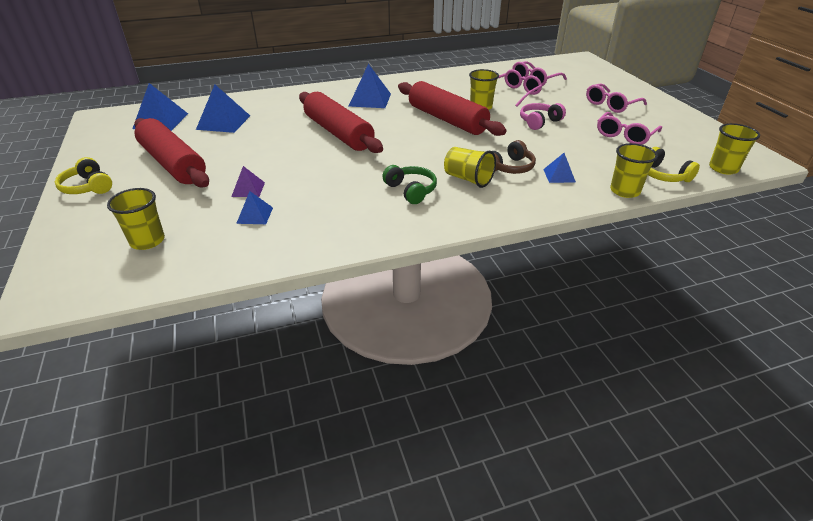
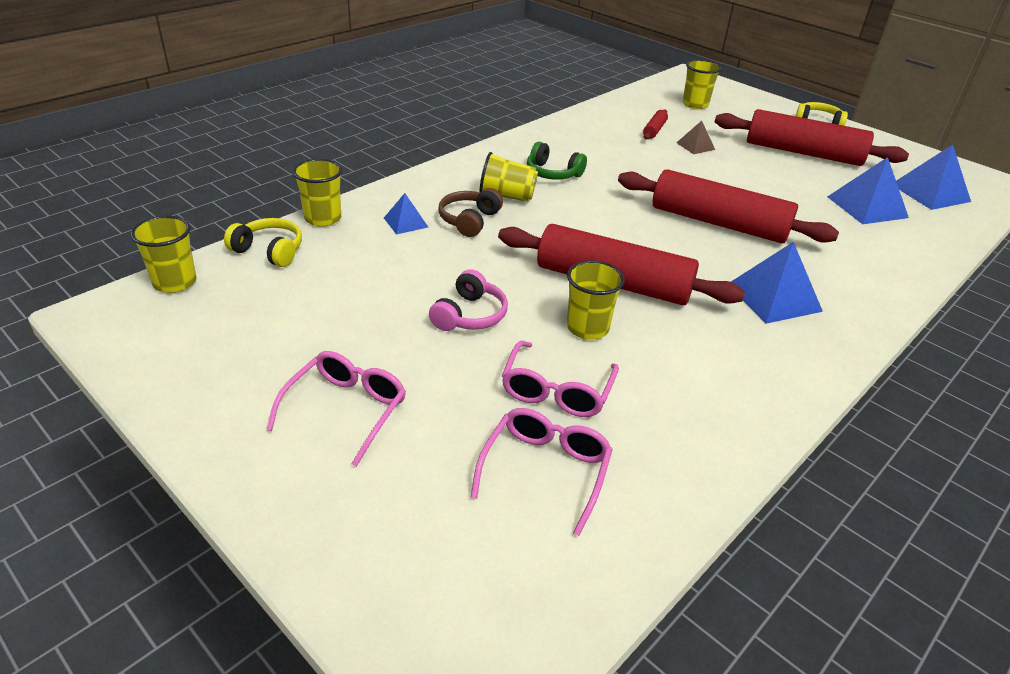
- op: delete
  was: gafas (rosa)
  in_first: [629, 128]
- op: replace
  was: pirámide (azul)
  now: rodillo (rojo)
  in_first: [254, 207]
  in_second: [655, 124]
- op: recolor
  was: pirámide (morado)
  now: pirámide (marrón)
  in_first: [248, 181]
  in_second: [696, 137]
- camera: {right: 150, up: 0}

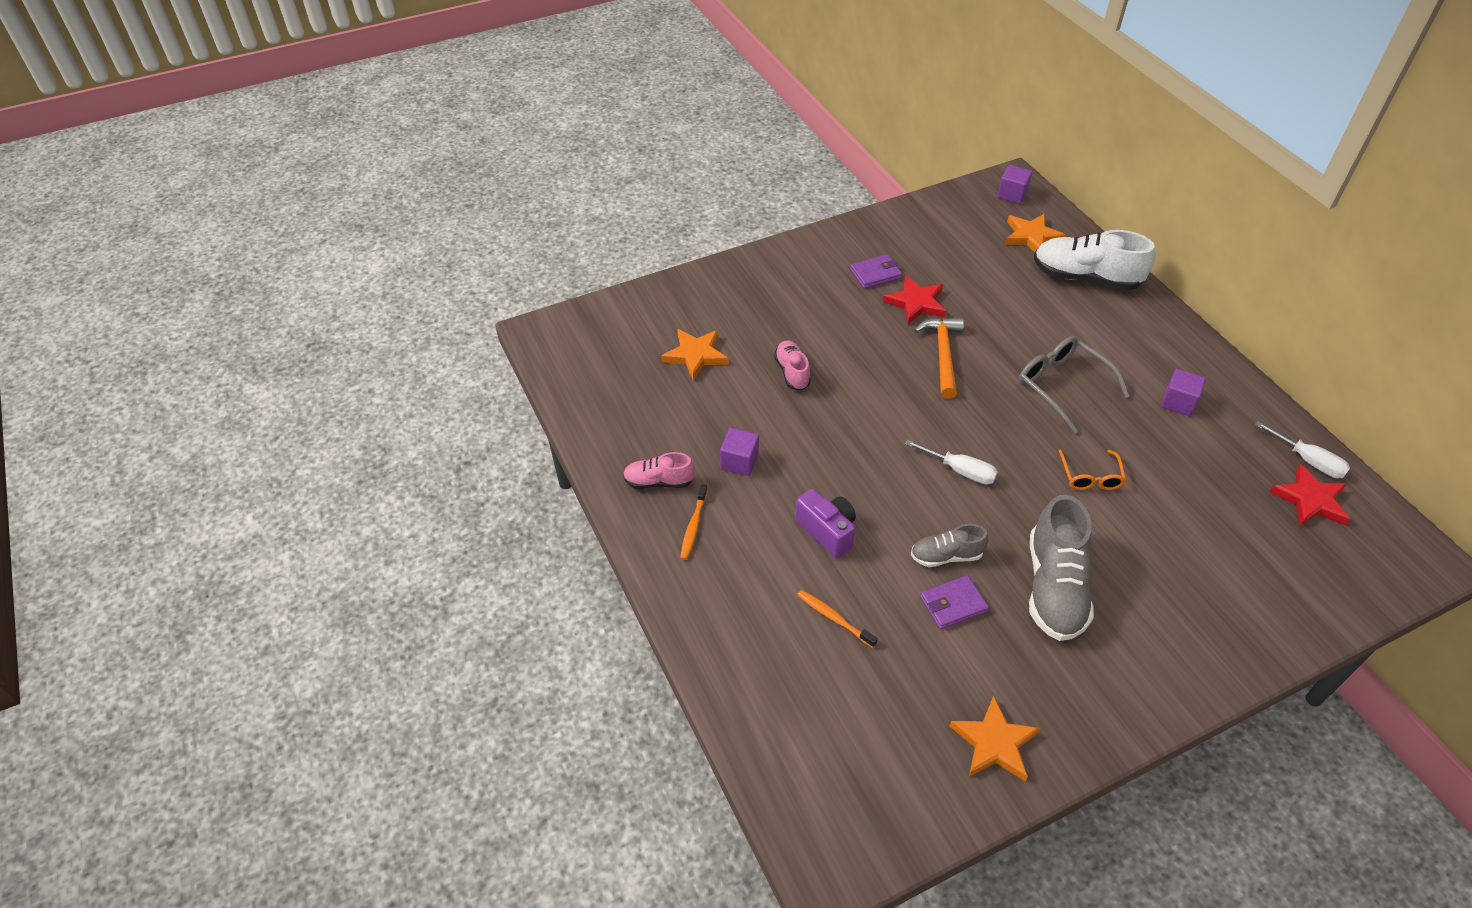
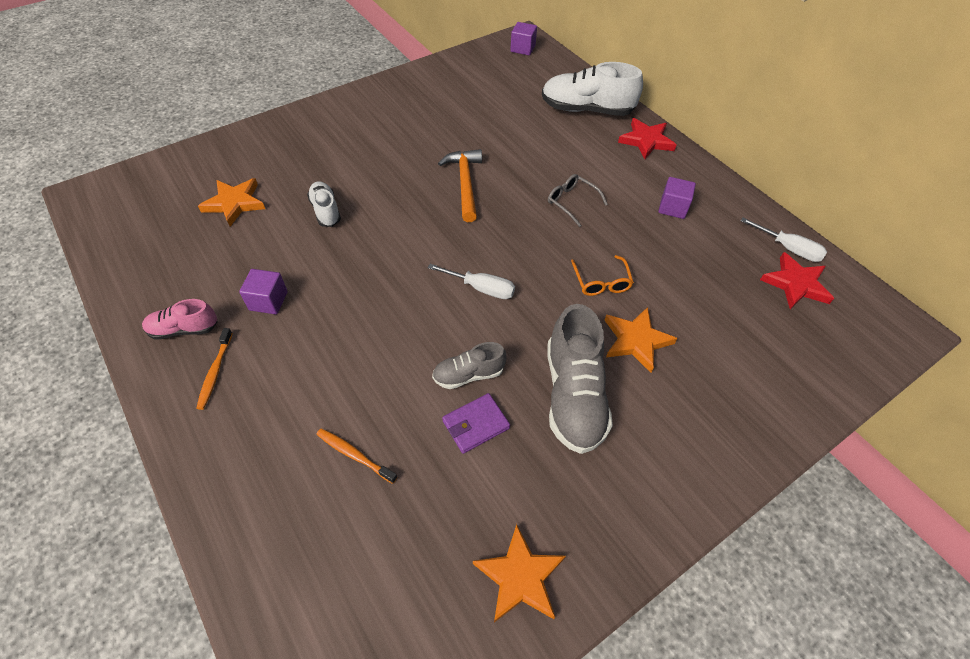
- op: delete
  was: cámara (morado)
  in_first: [825, 523]
- op: delete
  was: cartera (morado)
  in_first: [876, 272]
- op: move
  was: estrella (rojo)
  in_first: [914, 300]
  in_second: [647, 138]
- op: move
  was: estrella (naranja)
  in_first: [1035, 233]
  in_second: [641, 340]
- op: recolor
  was: zapato (rosa)
  now: zapato (blanco)
  in_first: [792, 365]
  in_second: [324, 204]
- op: resize
  was: gafas (gris)
  in_first: [1074, 385]
  in_second: [578, 200]
  ratio: 0.61
- camera: {right: -10, up: 5}

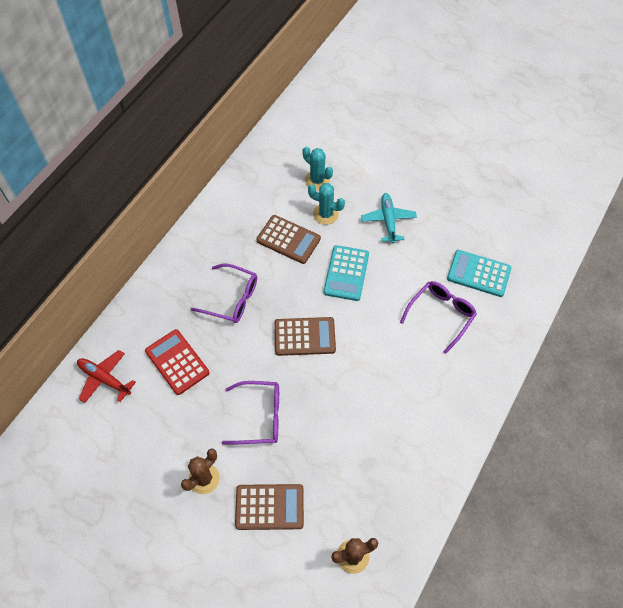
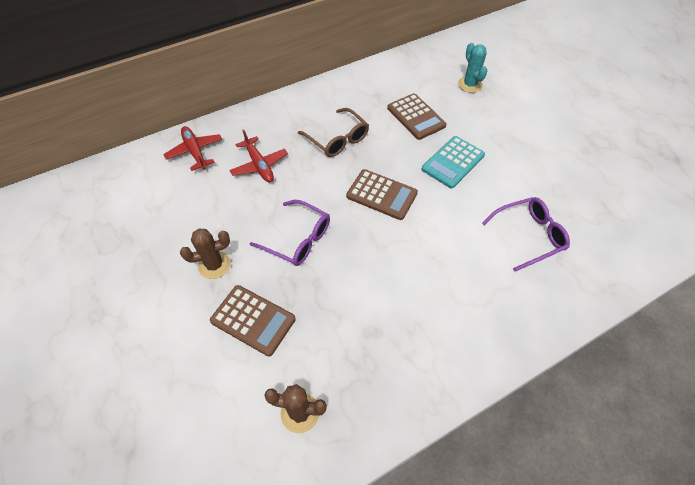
- op: delete
  was: cactus (turquesa)
  in_first: [326, 204]
- op: delete
  was: avión (turquesa)
  in_first: [389, 218]
- op: delete
  was: calculadora (turquesa)
  in_first: [479, 273]
- op: replace
  was: calculadora (rojo)
  now: avión (rojo)
  in_first: [177, 362]
  in_second: [259, 156]
- op: recolor
  was: gafas (morado)
  now: gafas (marrón)
  in_first: [224, 293]
  in_second: [333, 132]
- camera: {right: 30, up: -5}

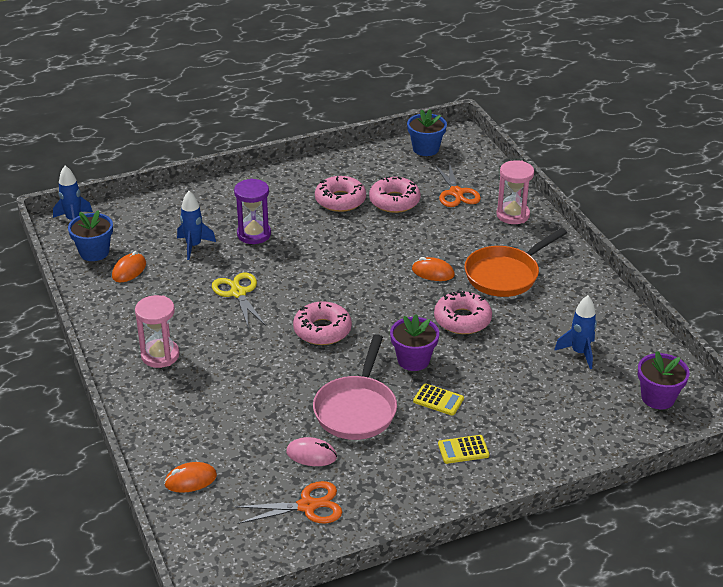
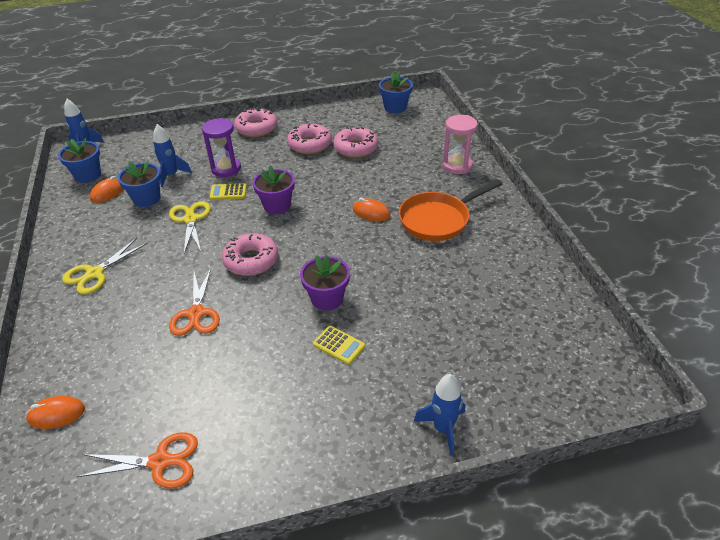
- op: delete
  was: ratón (rosa)
  in_first: [311, 451]
- op: delete
  was: sartén (rosa)
  in_first: [355, 387]
- op: insert
  now: maceta (azul)
  in_second: [139, 184]
- op: move
  was: tijeras (naranja)
  in_first: [457, 184]
  in_second: [194, 302]
- op: move
  was: rosquilla (rosa)
  in_first: [463, 312]
  in_second: [255, 122]
- op: move
  was: calculadora (amarillo)
  in_first: [463, 449]
  in_second: [228, 191]
- op: move
  was: cohete (azul)
  in_first: [575, 332]
  in_second: [439, 415]
- op: move
  was: maceta (morado)
  in_first: [664, 380]
  in_second: [274, 189]
- op: replace
  was: reloj de arena (rosa)
  now: tijeras (amarillo)
  in_first: [157, 331]
  in_second: [105, 266]
- camera: {right: 10, up: 5}

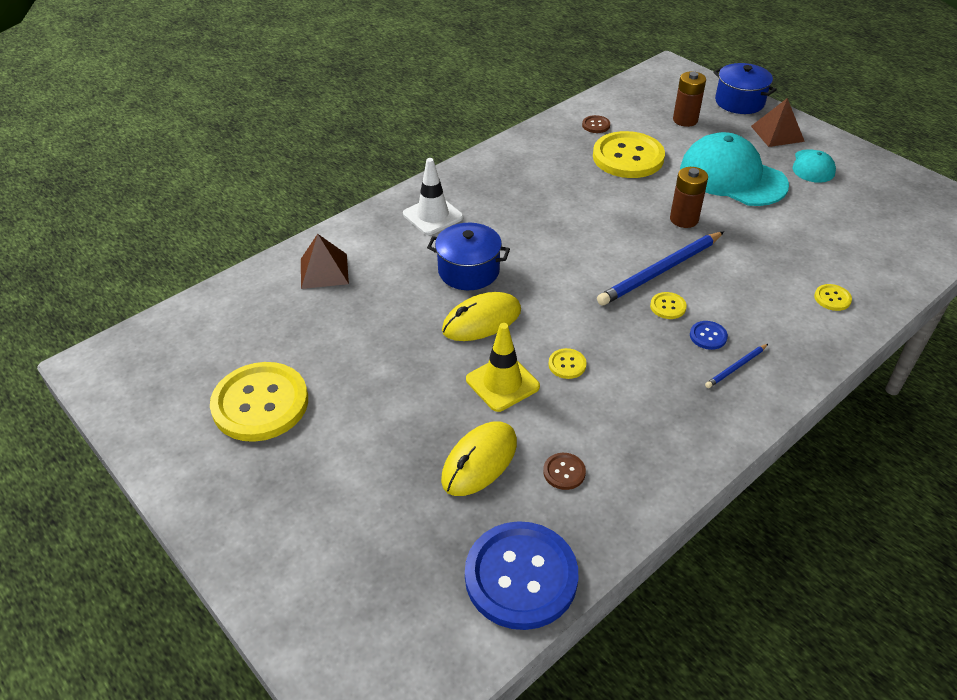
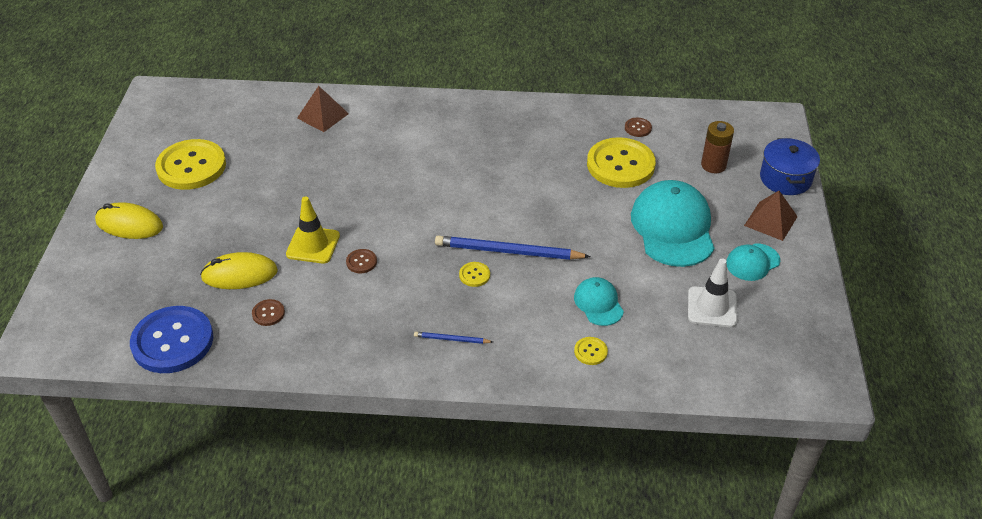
- op: delete
  was: olla (azul)
  in_first: [468, 256]
- op: delete
  was: pila (marrón)
  in_first: [689, 197]
- op: delete
  was: botón (azul)
  in_first: [709, 335]
- op: insert
  now: gorra (turquesa)
  in_second: [599, 301]
- op: move
  was: cono de tráfico (blanco)
  in_first: [433, 196]
  in_second: [712, 293]
- op: move
  was: ratón (amarillo)
  in_first: [481, 316]
  in_second: [129, 220]
- op: recolor
  was: botón (amarillo)
  now: botón (marrón)
  in_first: [567, 363]
  in_second: [361, 261]
- camera: {right: 45, up: 0}

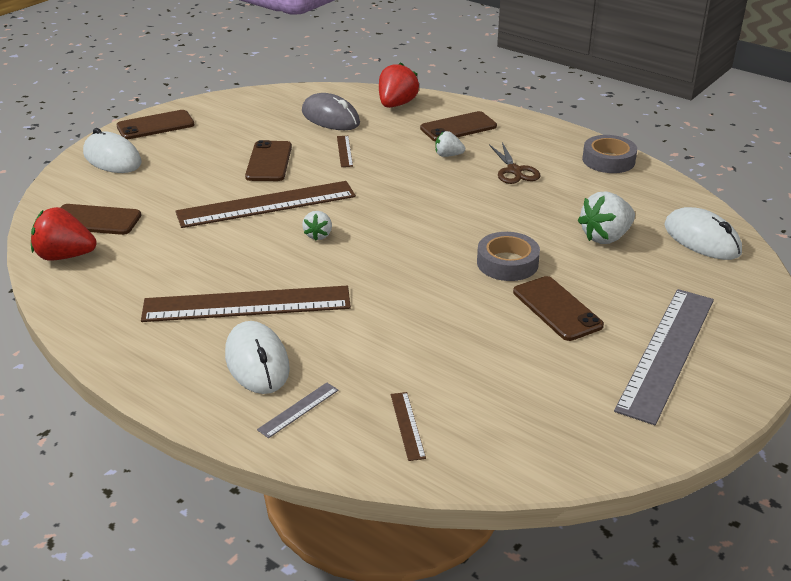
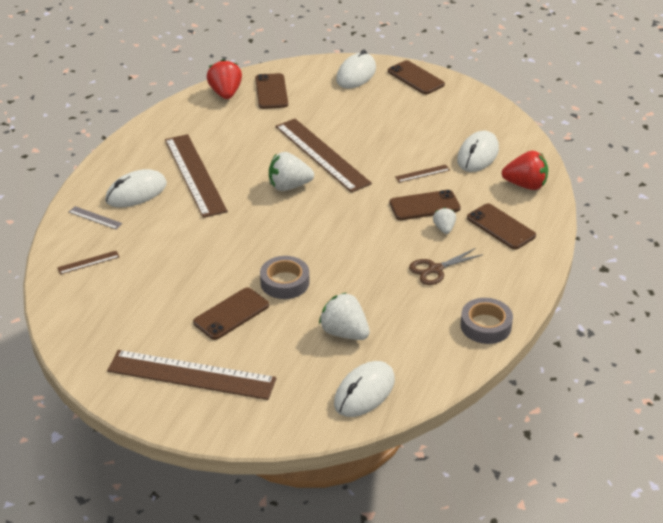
- op: move
  was: móvil (marrón)
  in_first: [268, 160]
  in_second: [425, 205]
- op: recolor
  was: ratón (gris)
  now: ratón (blanco)
  in_first: [331, 111]
  in_second: [478, 151]
- op: recolor
  was: regla (gris)
  now: regla (marrón)
  in_first: [664, 357]
  in_second: [192, 375]
- op: resize
  was: fresa (blanco)
  in_first: [317, 226]
  in_second: [291, 171]
  ratio: 1.75
- camera: {right: 75, up: 5}

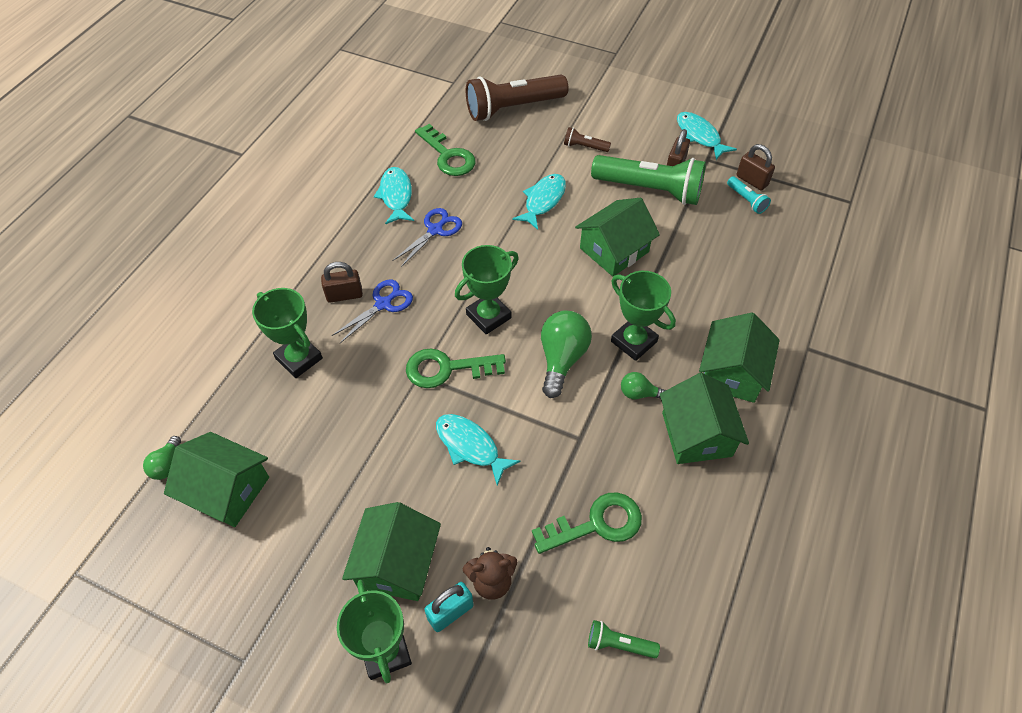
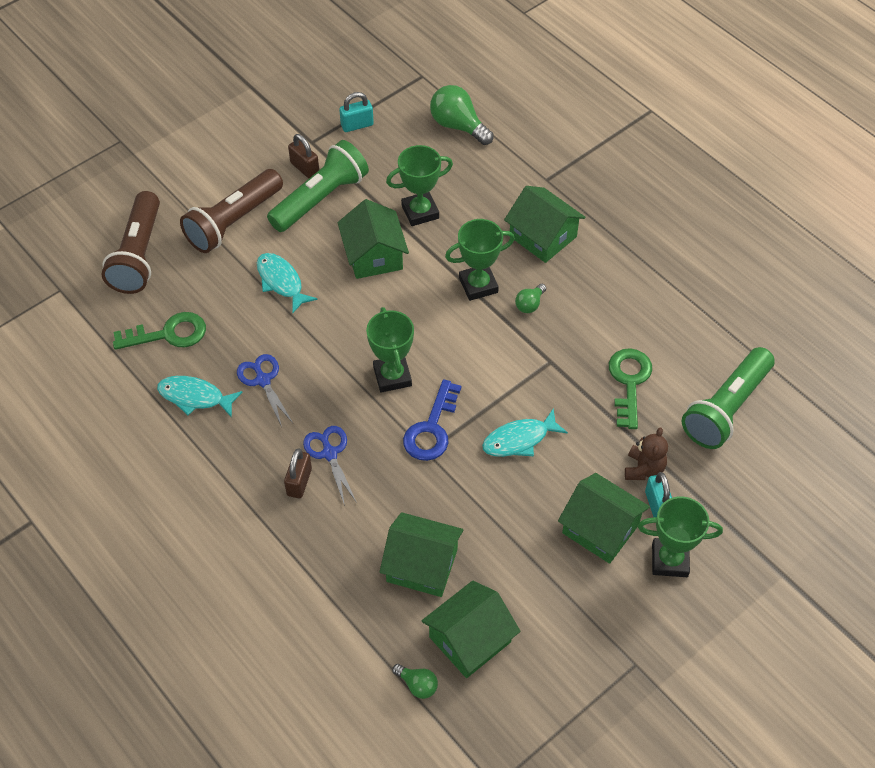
- op: delete
  was: pez (turquesa)
  in_first: [707, 136]
- op: delete
  was: lámpara de mano (turquesa)
  in_first: [749, 195]
- op: move
  was: trofeo (verde)
  in_first: [287, 333]
  in_second: [419, 185]
- op: move
  was: bombilla (verde)
  in_first: [566, 354]
  in_second: [462, 115]
- op: move
  was: casa (verde)
  in_first: [704, 418]
  in_second: [421, 554]
- op: recolor
  was: llave (verde)
  now: llave (azul)
  in_first: [456, 368]
  in_second: [432, 420]
- op: recolor
  was: candado (marrón)
  now: candado (turquesa)
  in_first: [755, 167]
  in_second: [356, 112]
- op: resize
  was: lámpara de mano (marrón)
  in_first: [587, 139]
  in_second: [231, 211]
  ratio: 2.28
- op: resize
  was: lámpara de mano (verde)
  in_first: [624, 639]
  in_second: [728, 398]
  ratio: 2.28
- camera: {right: -65, up: 0}

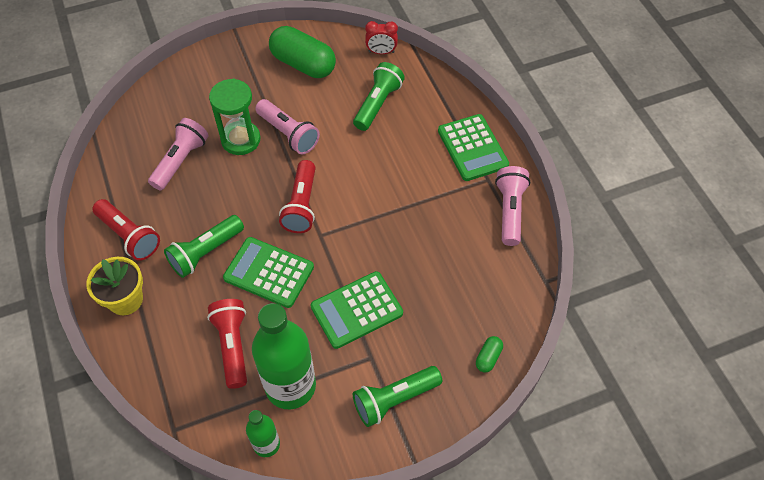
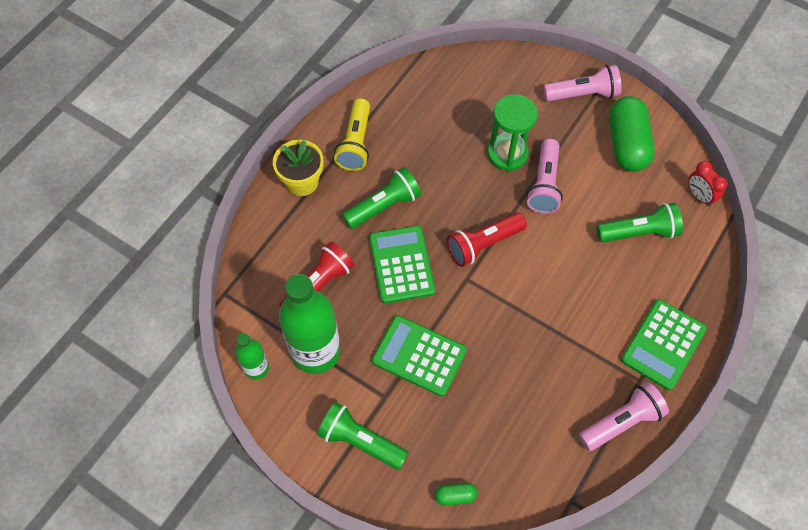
- op: move
  was: lámpara de mano (rosa)
  in_first: [178, 154]
  in_second: [582, 83]
- op: recolor
  was: lámpara de mano (rojo)
  now: lámpara de mano (amarillo)
  in_first: [126, 230]
  in_second: [352, 135]
- op: rotate
  was: lámpara de mano (verde)
  in_first: [204, 246]
  in_second: [381, 198]
  clockwise: 135
- camera: {right: 55, up: 5}

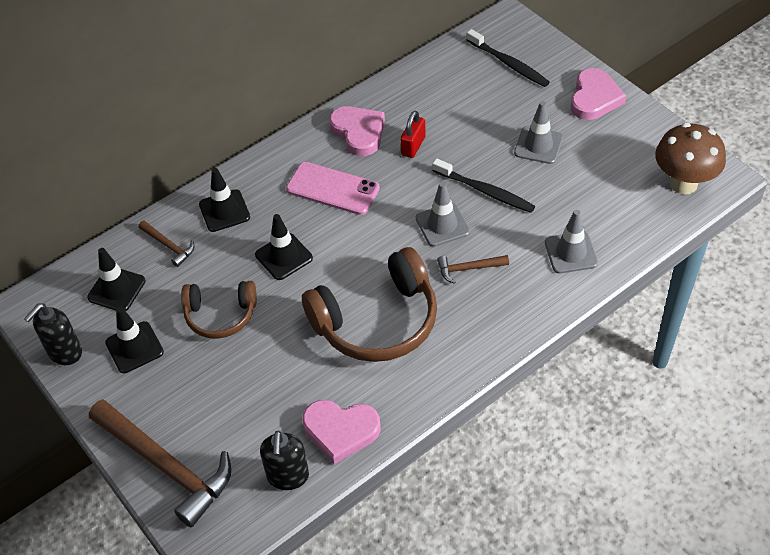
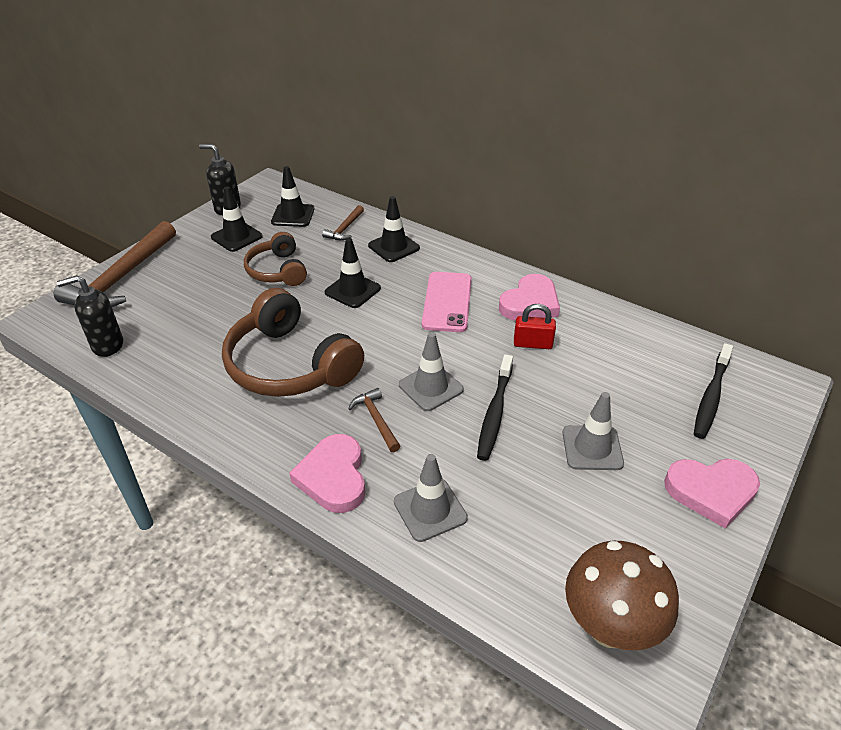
- op: move
  was: corazón (rosa)
  in_first: [341, 432]
  in_second: [327, 473]
- camera: {right: 70, up: -10}

